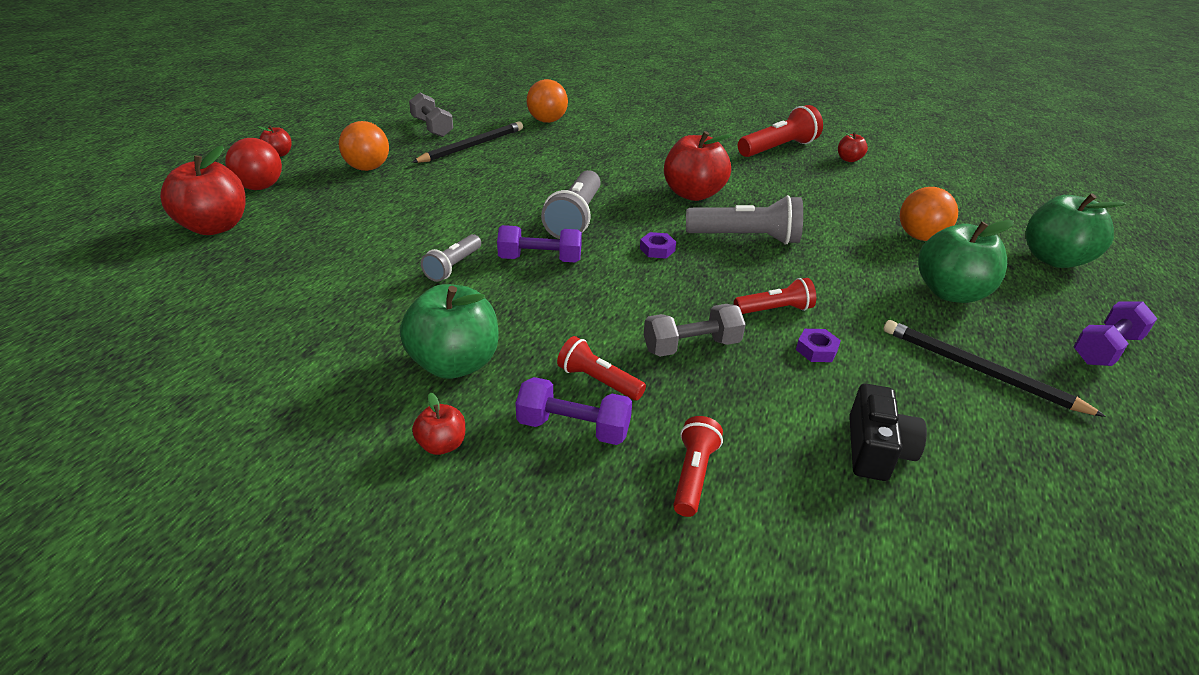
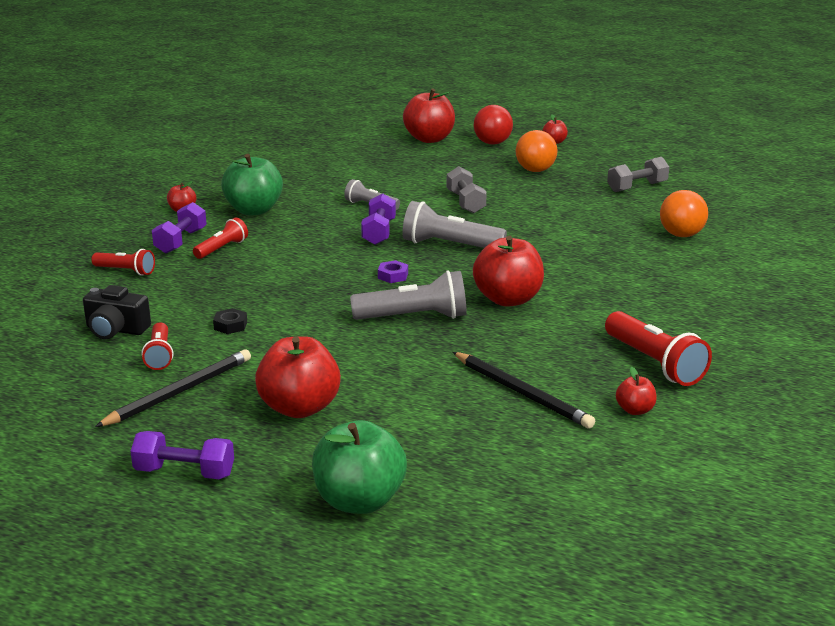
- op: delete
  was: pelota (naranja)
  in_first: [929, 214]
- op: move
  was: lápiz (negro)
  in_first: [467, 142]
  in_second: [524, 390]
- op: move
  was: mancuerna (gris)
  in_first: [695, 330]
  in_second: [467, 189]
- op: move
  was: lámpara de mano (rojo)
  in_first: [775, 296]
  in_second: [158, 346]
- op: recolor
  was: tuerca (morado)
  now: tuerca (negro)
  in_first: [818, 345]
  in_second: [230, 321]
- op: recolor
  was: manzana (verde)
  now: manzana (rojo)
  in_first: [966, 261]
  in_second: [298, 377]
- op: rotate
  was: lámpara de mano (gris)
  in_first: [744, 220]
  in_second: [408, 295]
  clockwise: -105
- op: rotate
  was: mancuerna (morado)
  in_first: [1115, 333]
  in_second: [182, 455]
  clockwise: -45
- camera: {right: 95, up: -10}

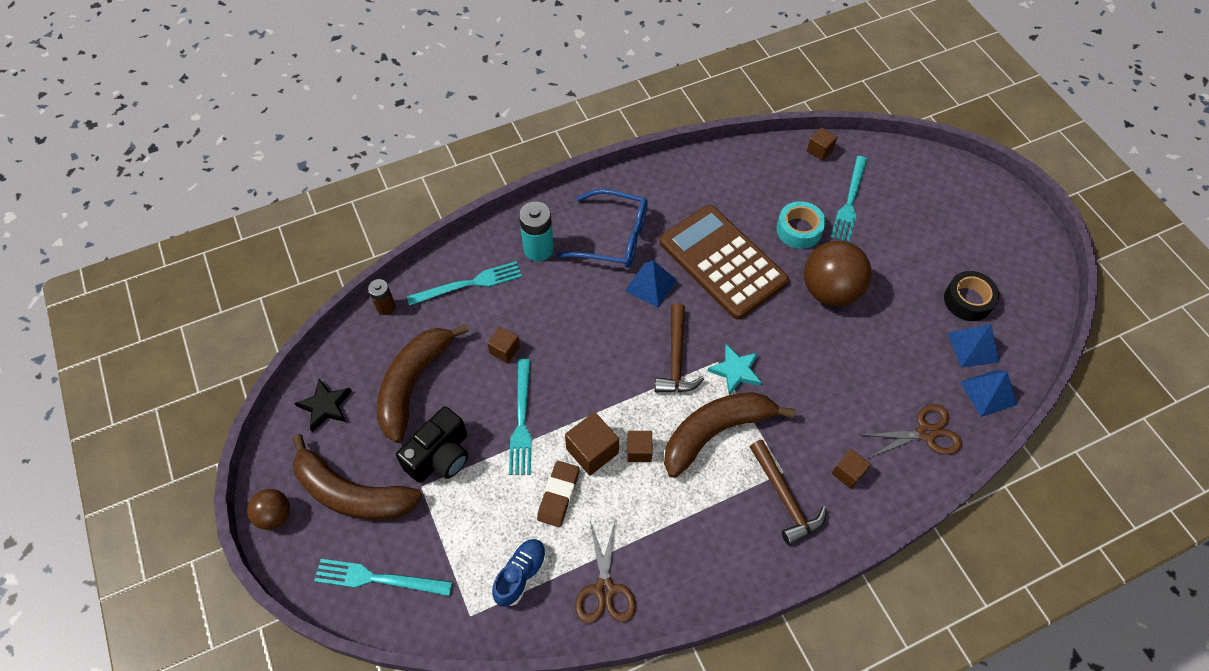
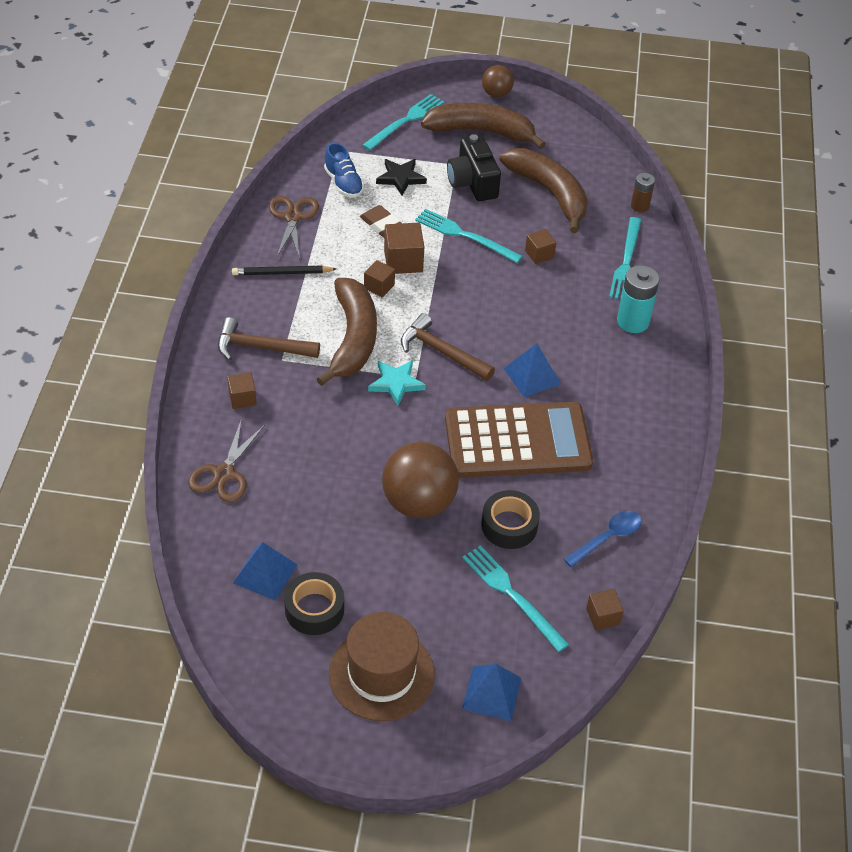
- op: delete
  was: gafas (azul)
  in_first: [602, 228]
- op: insert
  now: lápiz (negro)
  in_second: [284, 270]
- op: insert
  now: sombrero (marrón)
  in_second: [382, 666]
- op: insert
  now: cuchara (azul)
  in_second: [602, 539]
- op: move
  was: estrella (negro)
  in_first: [323, 405]
  in_second: [401, 177]
- op: move
  was: pirámide (azul)
  in_first: [989, 393]
  in_second: [491, 692]
- op: recolor
  was: cinta adhesiva (turquesa)
  now: cinta adhesiva (negro)
  in_first: [801, 225]
  in_second: [510, 519]
- op: rotate
  was: plátano (marrón)
  in_first: [357, 477]
  in_second: [483, 126]
  clockwise: 45
- op: rotate
  was: tijeras (marrón)
  in_first: [605, 570]
  in_second: [294, 227]
  clockwise: 60
- camera: {right: 120, up: -10}

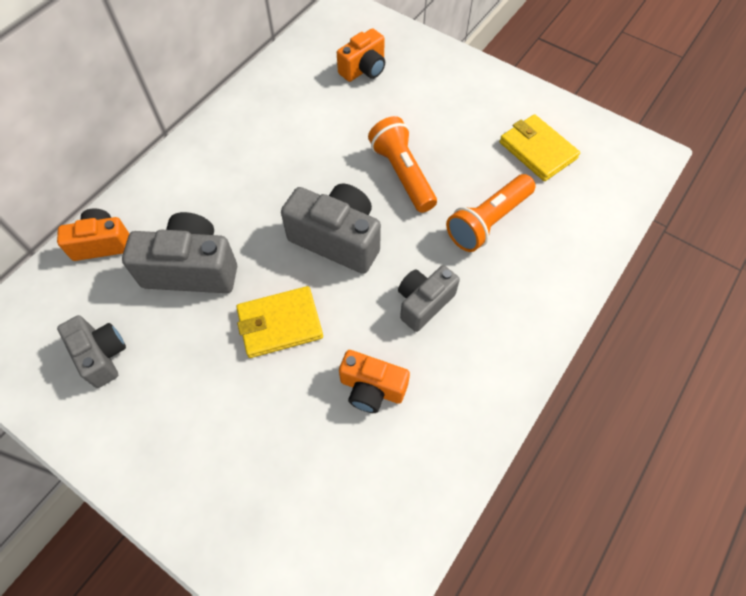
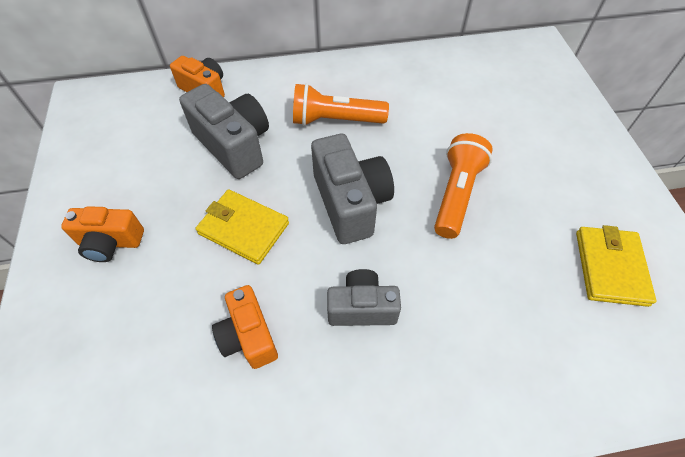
- op: delete
  was: cámara (gris)
  in_first: [91, 351]
- op: move
  was: cámara (naranja)
  in_first: [361, 55]
  in_second: [102, 234]
- op: move
  was: lámpara de mano (naranja)
  in_first: [490, 213]
  in_second: [341, 104]
- camera: {right: 45, up: -5}

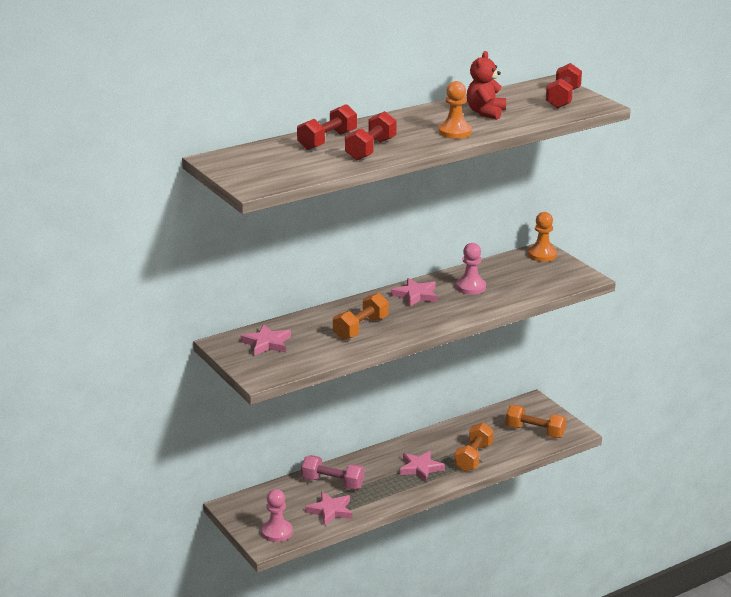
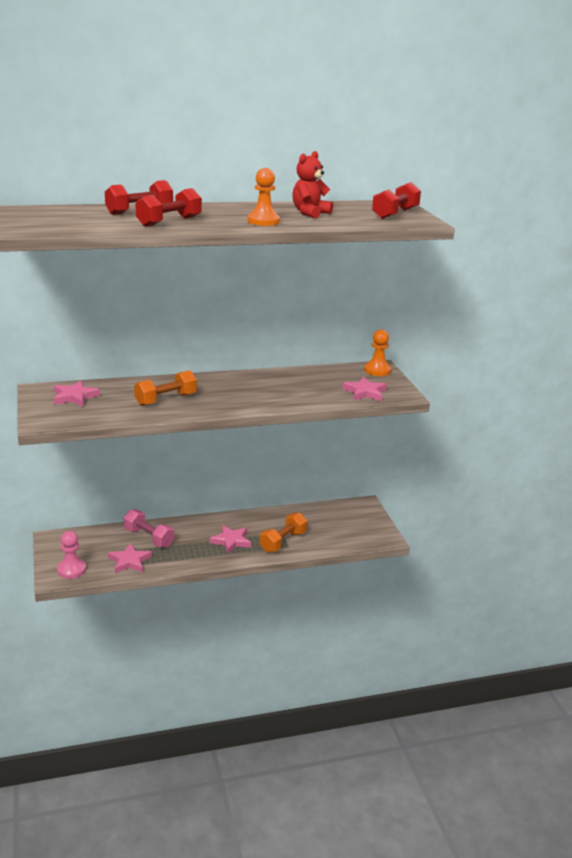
- op: delete
  was: peón (rosa)
  in_first: [471, 269]
- op: delete
  was: mancuerna (naranja)
  in_first: [536, 421]
- op: move
  was: estrella (rosa)
  in_first: [414, 292]
  in_second: [364, 389]
- camera: {right: 15, up: 0}

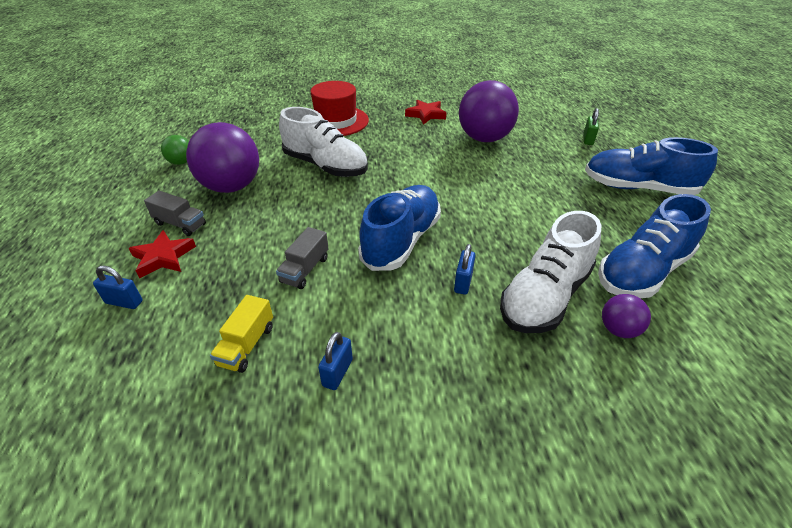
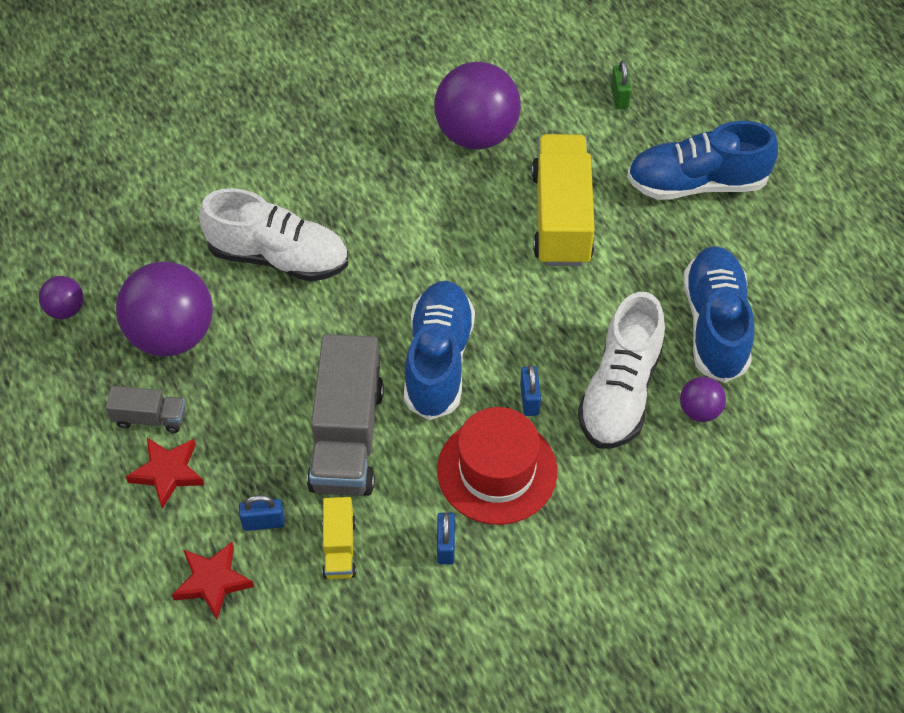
- op: insert
  now: camión (amarillo)
  in_second: [563, 200]
- op: move
  was: candado (azul)
  in_first: [117, 287]
  in_second: [262, 513]
- op: move
  was: sombrero (rojo)
  in_first: [339, 108]
  in_second: [497, 466]
- op: move
  was: estrella (rojo)
  in_first: [425, 112]
  in_second: [213, 581]
- op: recolor
  was: pelota (verde)
  now: pelota (morado)
  in_first: [175, 150]
  in_second: [61, 297]
- op: rotate
  was: zapato (azul)
  in_first: [654, 246]
  in_second: [718, 314]
  clockwise: 150
- op: resize
  was: camión (gris)
  in_first: [302, 258]
  in_second: [345, 415]
  ratio: 2.06
- camera: {right: -20, up: 15}

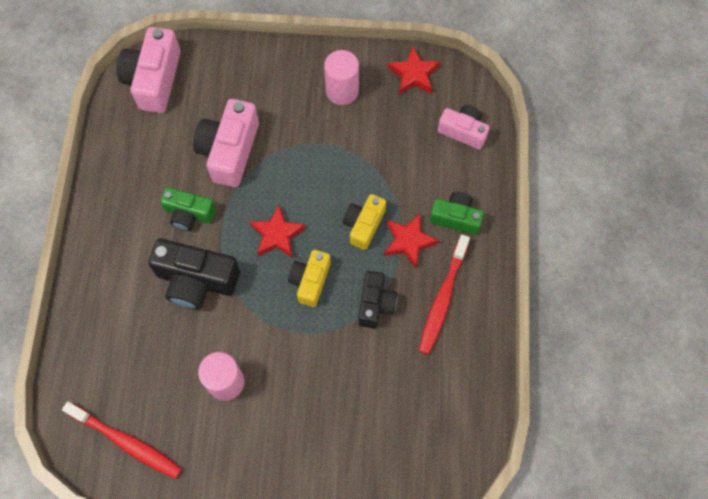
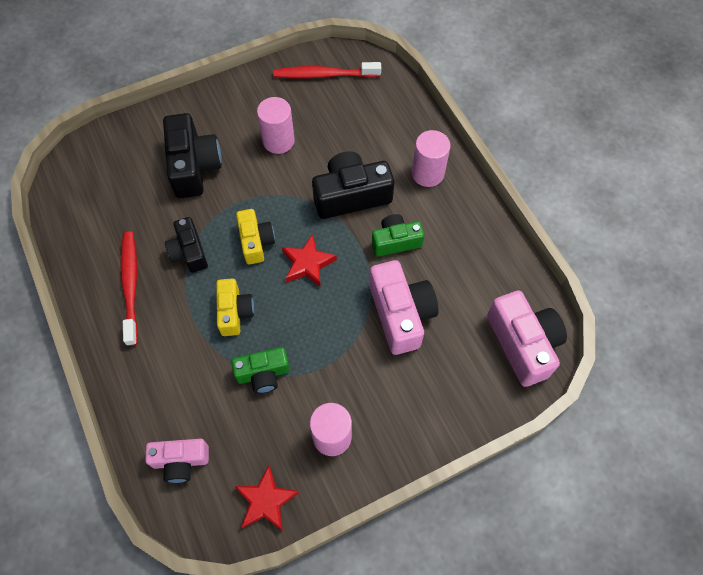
- op: delete
  was: estrella (rojo)
  in_first: [411, 241]
- op: insert
  now: cámara (negro)
  in_second: [192, 155]
- op: insert
  now: cilindro (rosa)
  in_second: [431, 158]
- op: move
  was: cámara (verde)
  in_first: [457, 213]
  in_second: [260, 370]
- camera: {right: 150, up: -5}

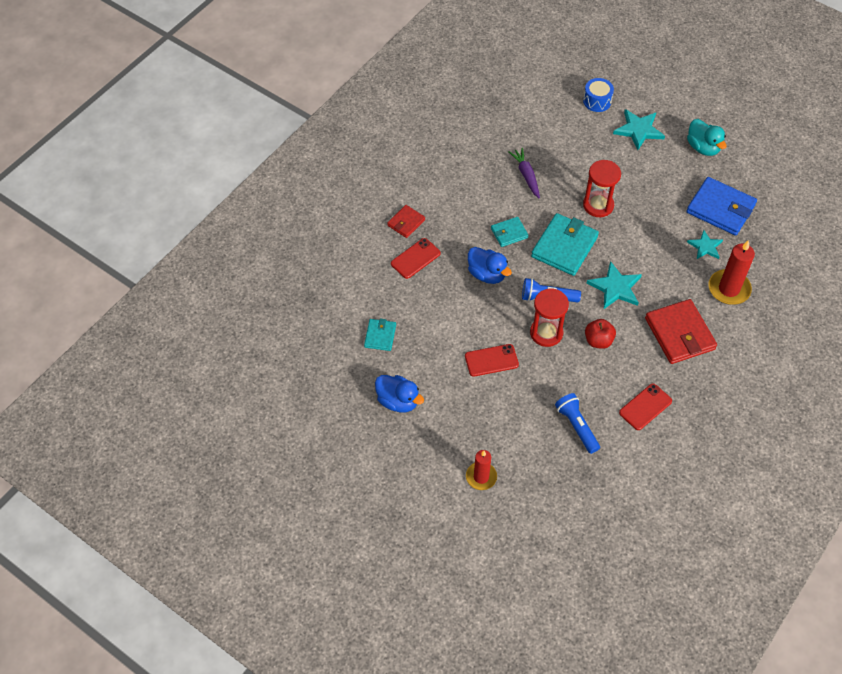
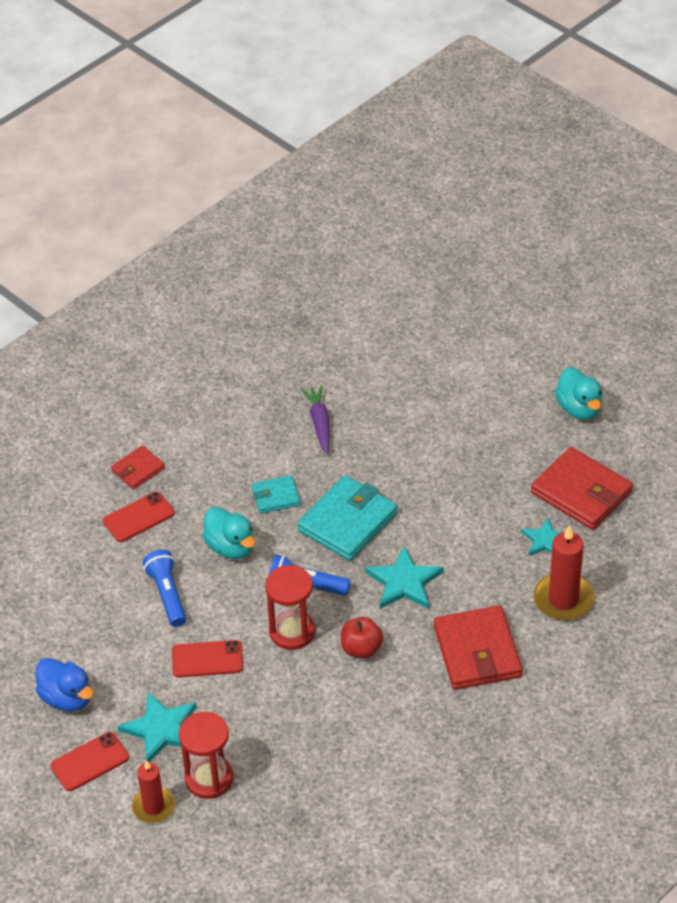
- op: delete
  was: cartera (turquesa)
  in_first: [380, 334]
- op: delete
  was: tambor (azul)
  in_first: [598, 95]
- op: move
  was: lámpara de mano (azul)
  in_first: [577, 423]
  in_second: [164, 588]
- op: move
  was: reloj de arena (rojo)
  in_first: [602, 188]
  in_second: [206, 755]
- op: move
  was: estrella (turquesa)
  in_first: [639, 129]
  in_second: [157, 726]
- op: move
  was: móvil (rojo)
  in_first: [645, 406]
  in_second: [89, 761]
- op: recolor
  was: pato (azul)
  now: pato (turquesa)
  in_first: [490, 265]
  in_second: [228, 533]
- op: recolor
  was: cartera (azul)
  now: cartera (rojo)
  in_first: [721, 206]
  in_second: [582, 488]
- camera: {right: 10, up: -10}

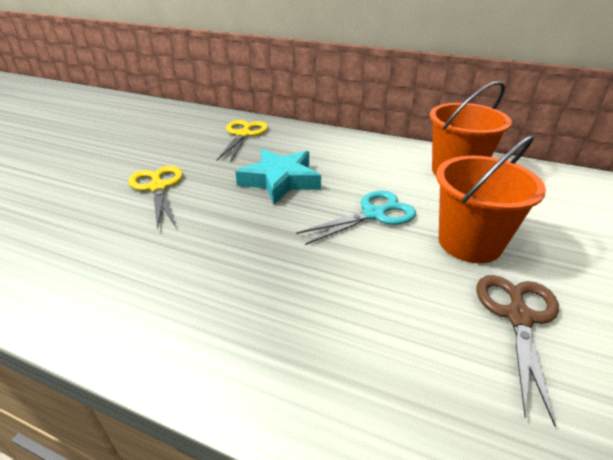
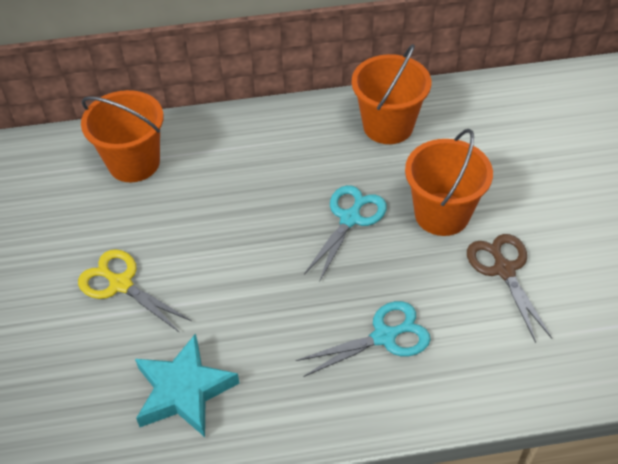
- op: insert
  now: tijeras (turquesa)
  in_second: [363, 339]
- op: move
  was: estrella (turquesa)
  in_first: [278, 176]
  in_second: [187, 385]
- op: replace
  was: tijeras (amarillo)
  now: balde (naranja)
  in_first: [242, 141]
  in_second: [122, 136]
- camera: {right: -30, up: 15}

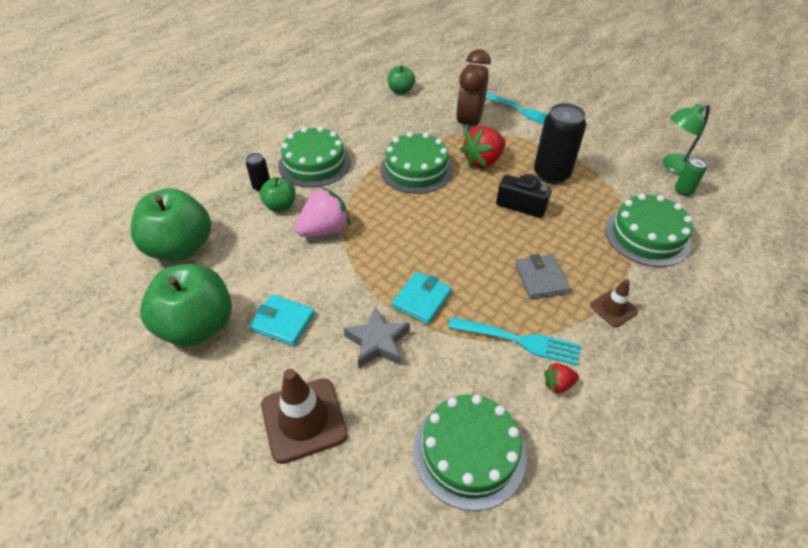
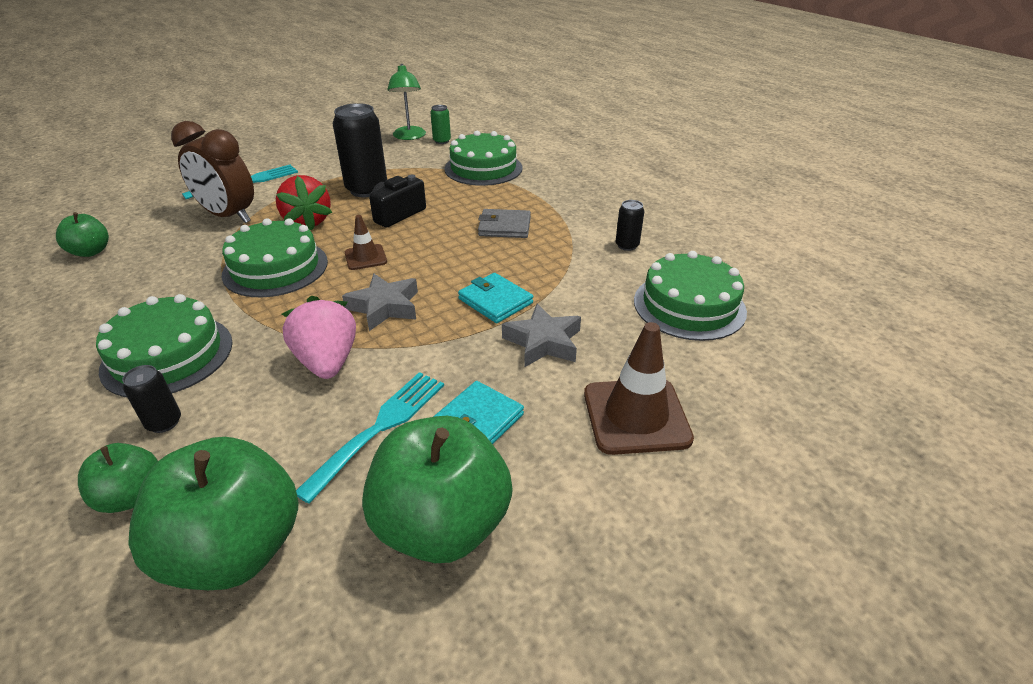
- op: insert
  now: estrella (gris)
  in_second: [380, 302]
- op: move
  was: manzana (verde)
  in_first: [278, 194]
  in_second: [118, 478]
- op: move
  was: tenedor (turquesa)
  in_first: [514, 341]
  in_second: [370, 438]
- op: move
  was: cono de tráfico (marrón)
  in_first: [614, 303]
  in_second: [366, 242]
- op: replace
  was: fresa (rojo)
  now: lata (negro)
  in_first: [561, 378]
  in_second: [630, 225]
- camera: {right: -75, up: -10}

